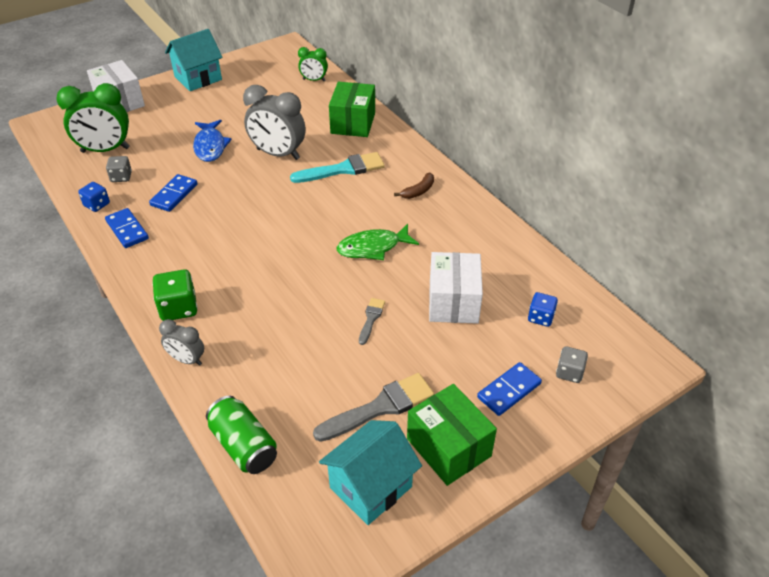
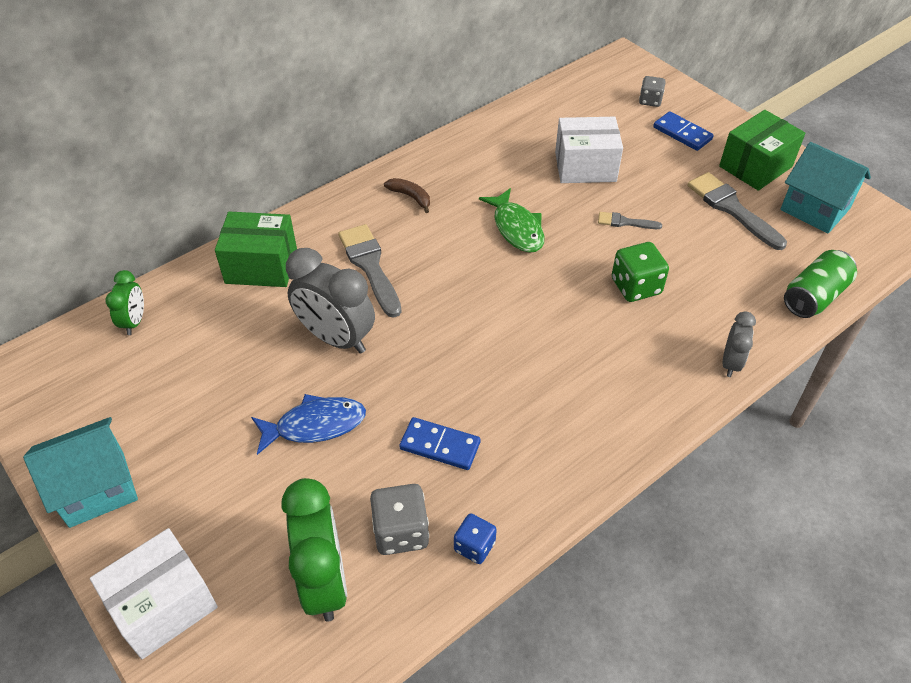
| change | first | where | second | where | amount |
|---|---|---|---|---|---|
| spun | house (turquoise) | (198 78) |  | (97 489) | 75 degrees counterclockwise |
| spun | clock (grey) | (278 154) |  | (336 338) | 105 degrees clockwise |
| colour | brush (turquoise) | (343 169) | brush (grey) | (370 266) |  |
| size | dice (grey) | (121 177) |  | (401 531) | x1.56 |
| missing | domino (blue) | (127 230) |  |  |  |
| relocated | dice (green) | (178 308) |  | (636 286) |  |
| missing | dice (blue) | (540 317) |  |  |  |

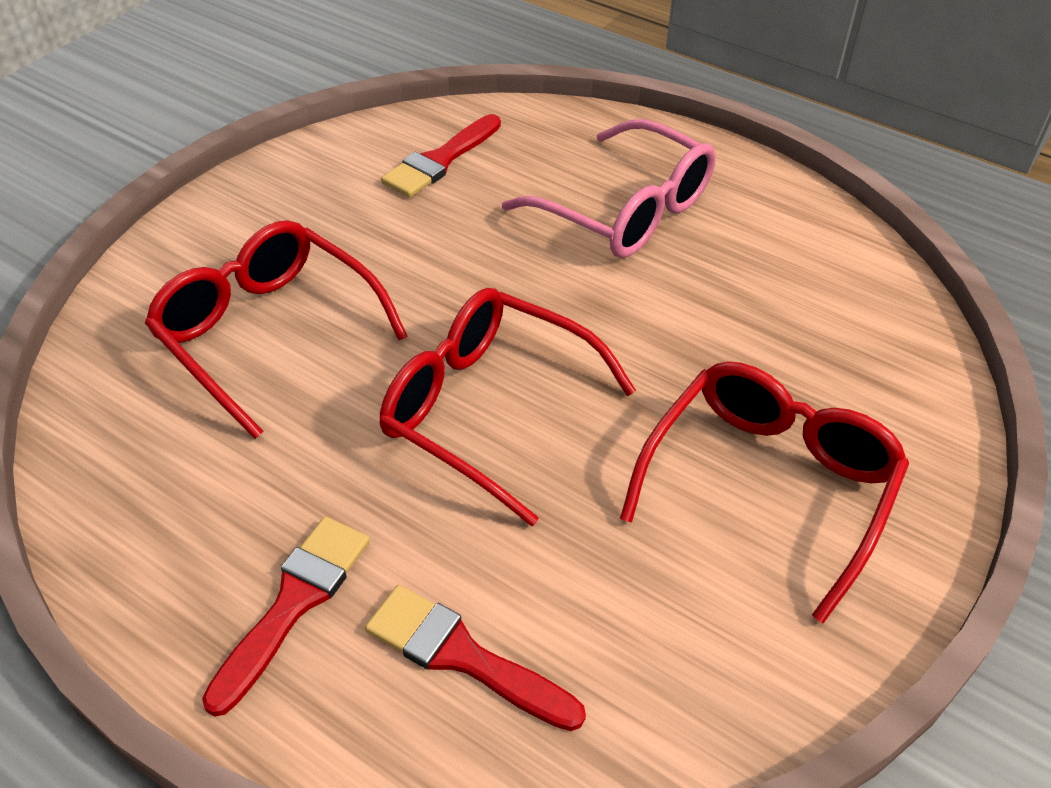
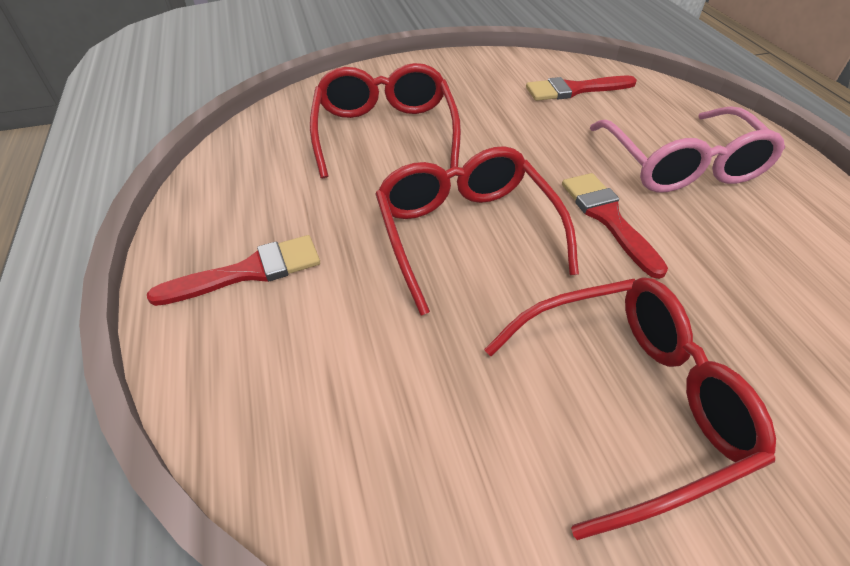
| change | first | where | second | where | amount |
|---|---|---|---|---|---|
| relocated | brush (red) | (463 656) |  | (608 218) |  |

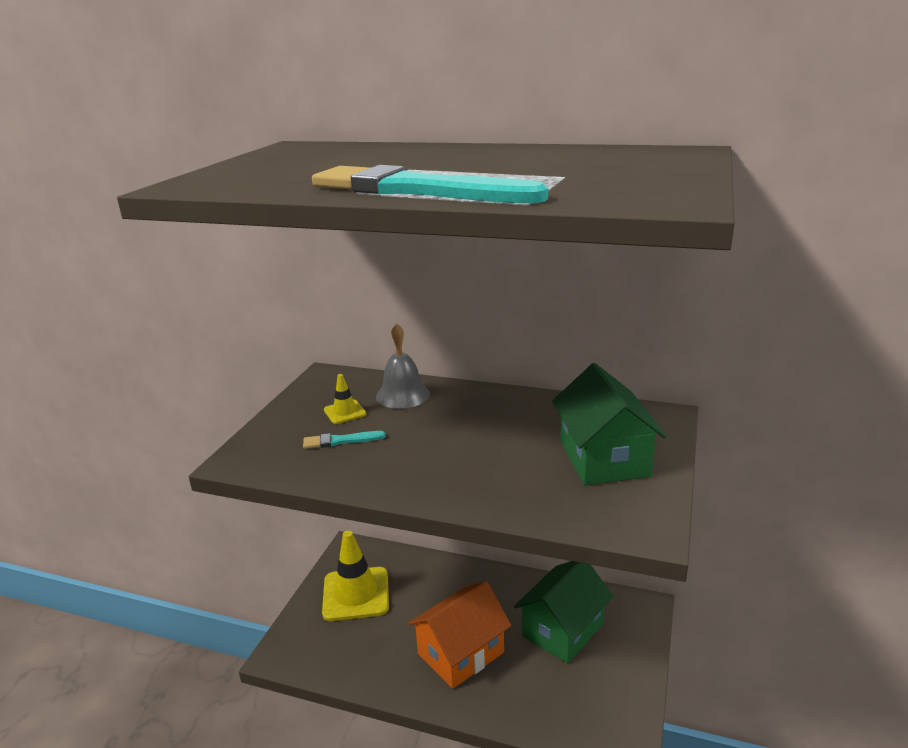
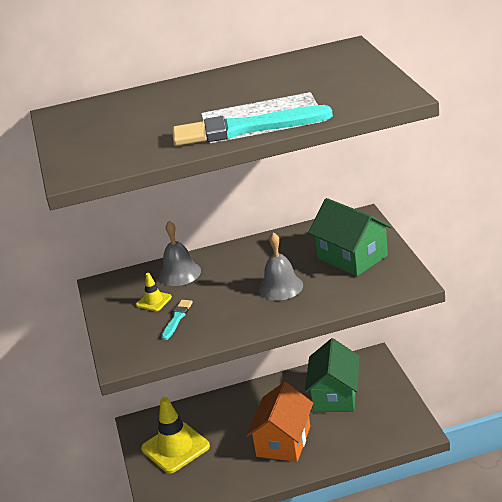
| change | first | where | second | where | amount |
|---|---|---|---|---|---|
| spun | brush (turquoise) | (340 441) |  | (177 318) | 150 degrees clockwise |
| appeared |  |  | bell (grey) | (281 287) |  |

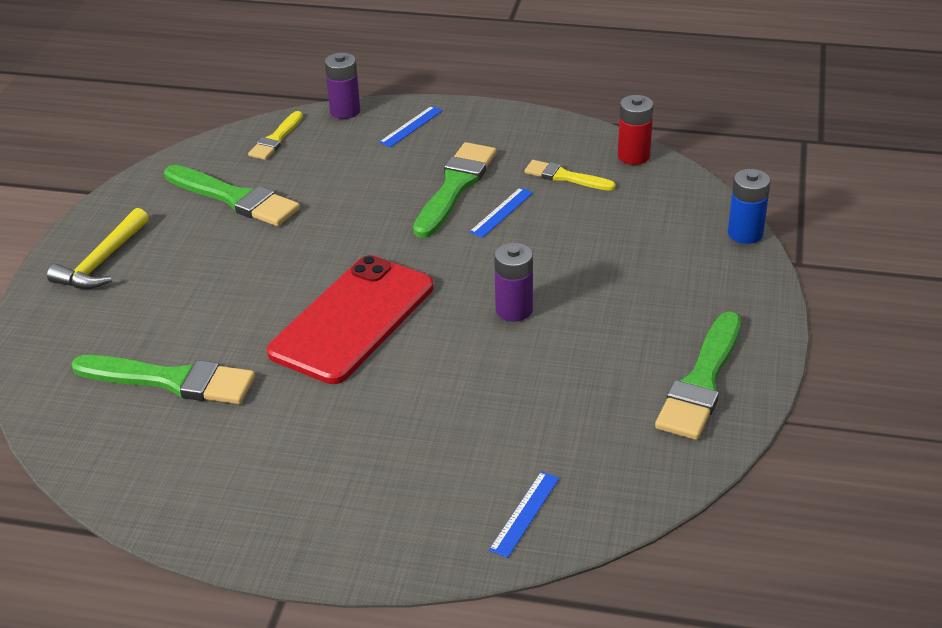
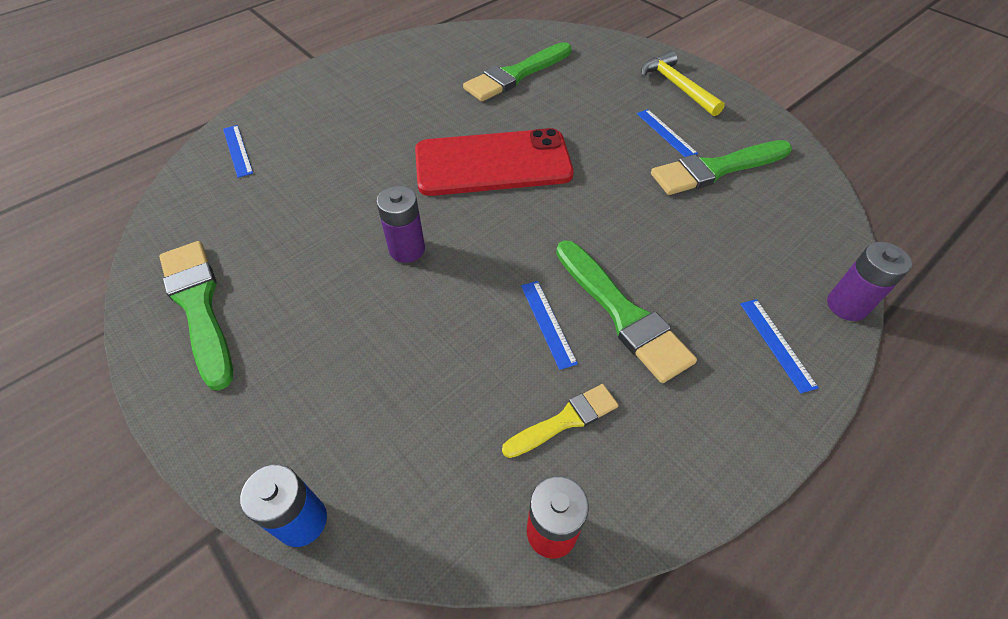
| change | first | where | second | where | amount |
|---|---|---|---|---|---|
| missing | brush (yellow) | (276 139) |  |  |  |
| spun | phone (red) | (352 319) |  | (493 163) | 75 degrees counterclockwise |
| appeared |  |  | ruler (blue) | (666 133) |  |

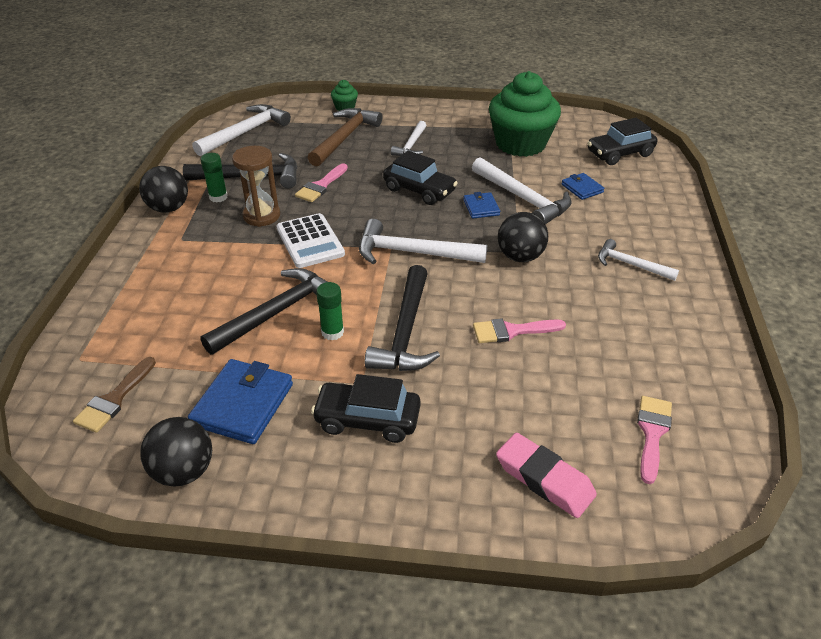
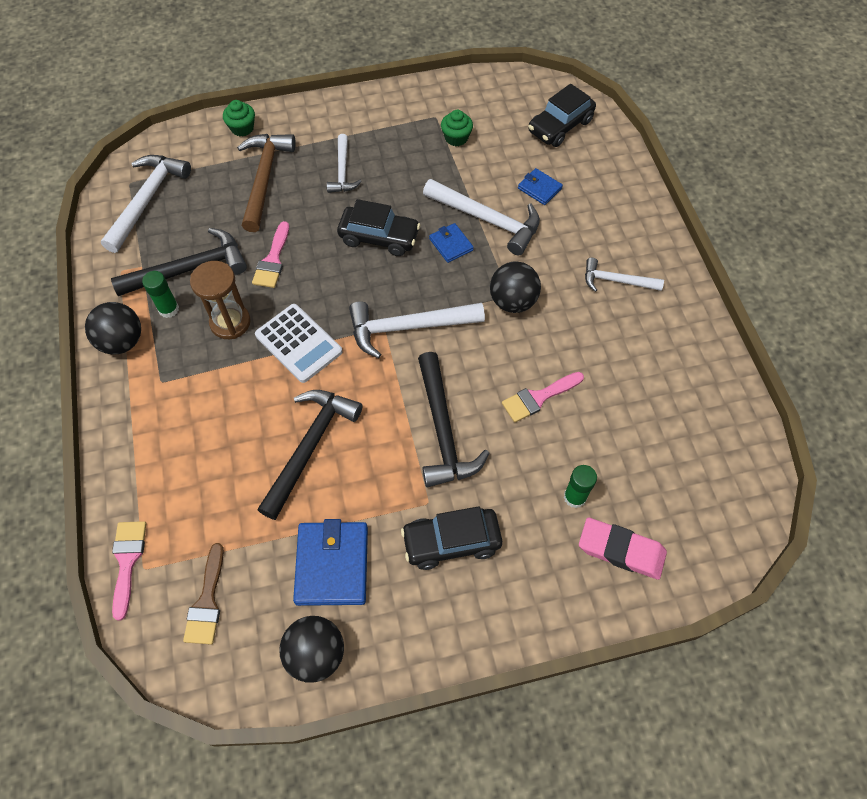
| change | first | where | second | where | amount |
|---|---|---|---|---|---|
| size | cupcake (green) | (520 144) |  | (456 138) | x0.42 |
| relocated | glue stick (green) | (332 332) |  | (575 497) |  |
| relocated | brush (pink) | (652 433) |  | (127 561) |  |

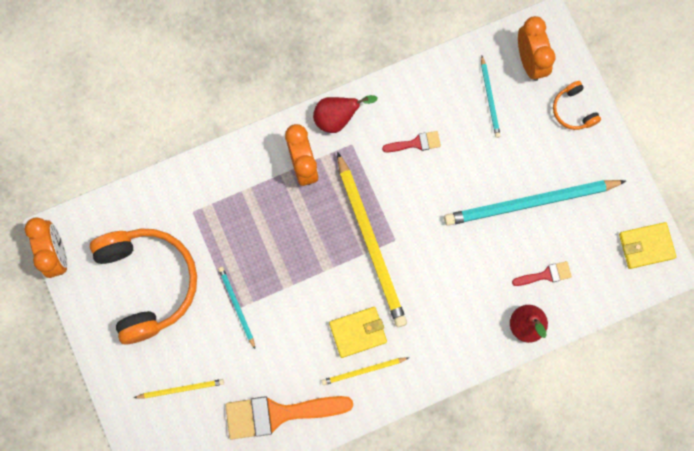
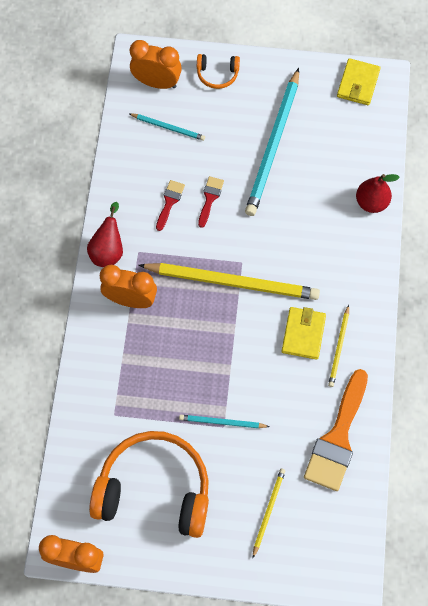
| change | first | where | second | where | amount |
|---|---|---|---|---|---|
| relocated | brush (red) | (546 275) |  | (210 198) |  |

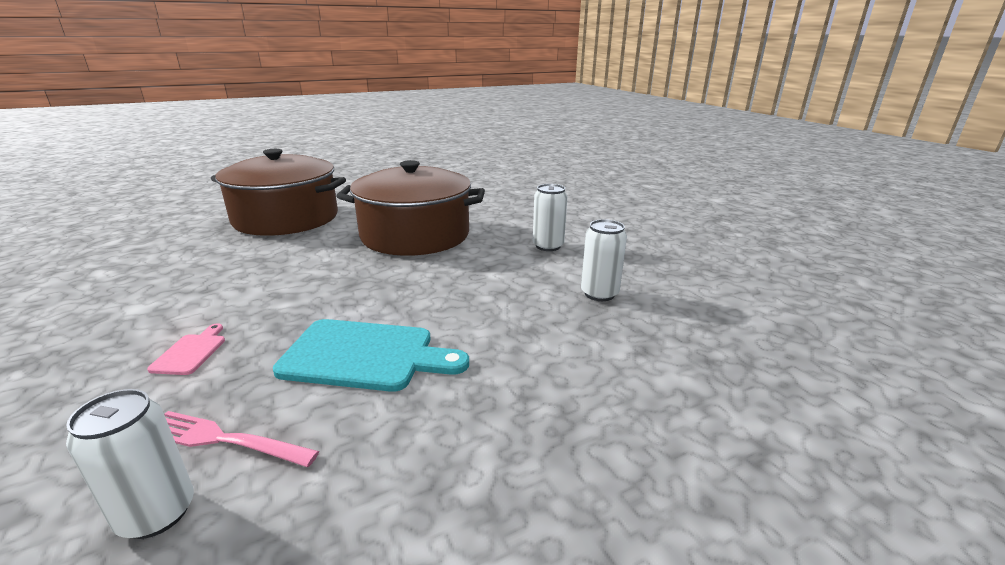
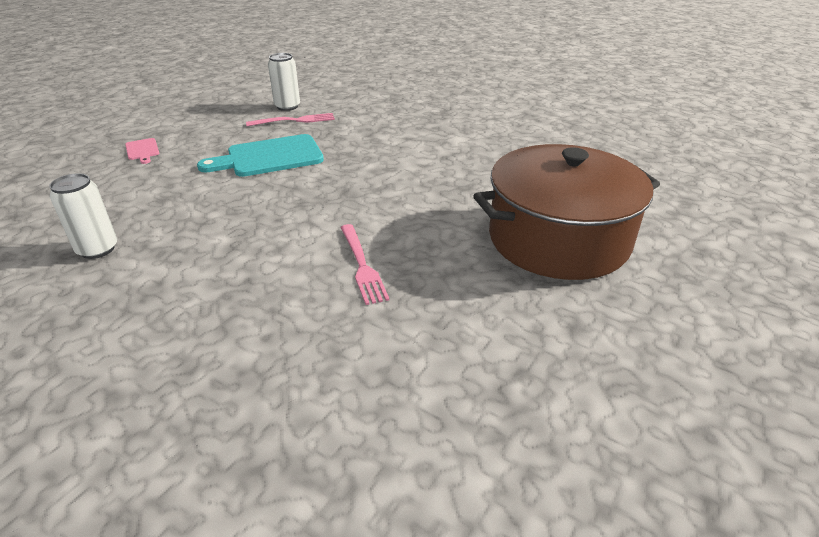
| change | first | where | second | where | amount |
|---|---|---|---|---|---|
| exchanged | pot (brown) | (415 235) | fork (pink) | (362 266) |  |
| missing | can (white) | (548 246) |  |  |  |
| relocated | cutting board (pink) | (191 352) |  | (142 150) |  |

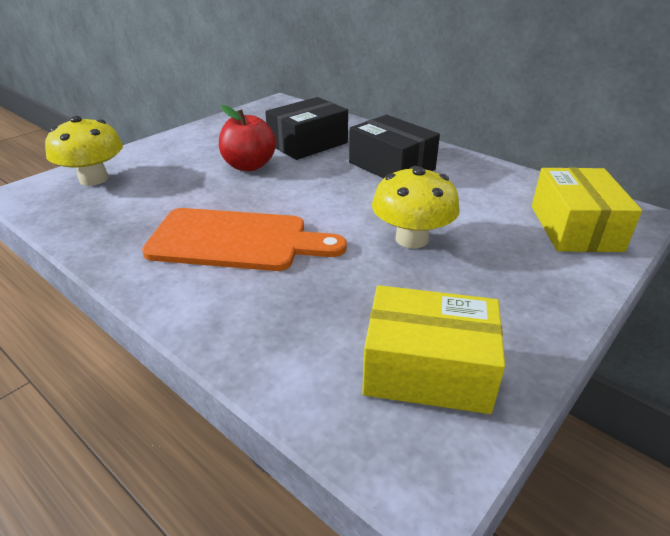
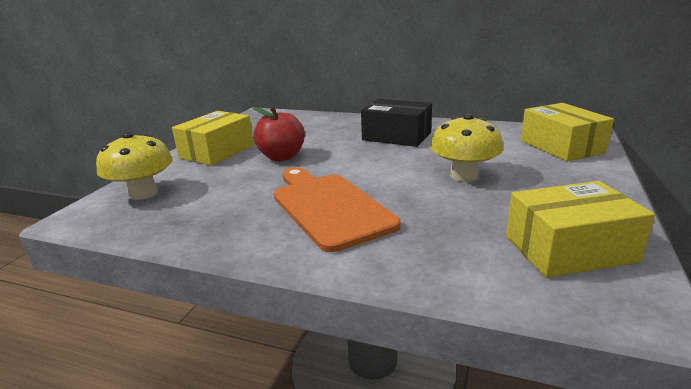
| change | first | where | second | where | amount |
|---|---|---|---|---|---|
| missing | box (black) | (308 143) |  |  |  |
| spun | cutting board (orange) | (236 241) |  | (329 207) | 105 degrees counterclockwise |
| appeared |  |  | box (yellow) | (217 151) |  |

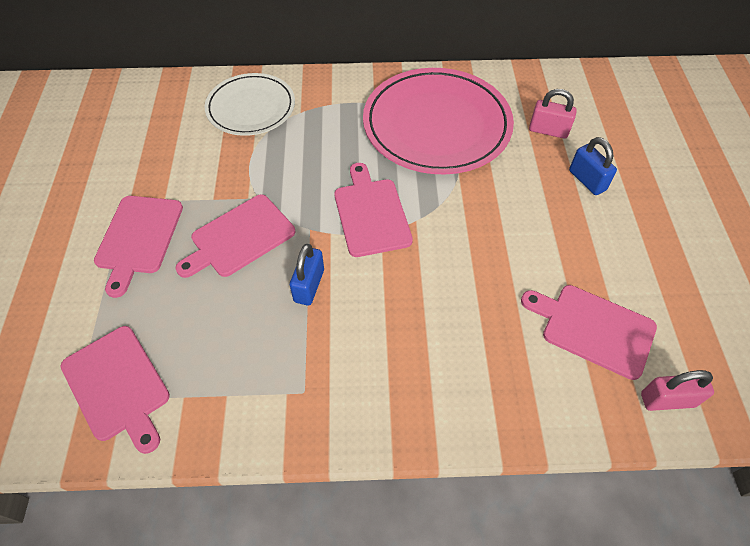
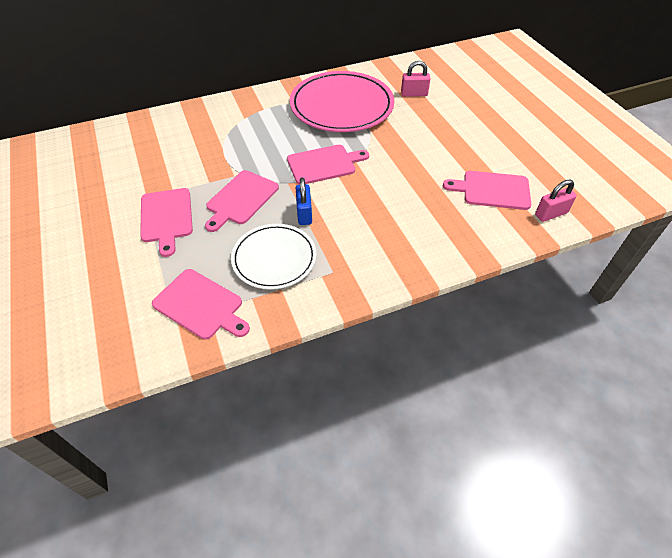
| change | first | where | second | where | amount |
|---|---|---|---|---|---|
| relocated | plate (white) | (251 108) |  | (274 258) |  |
| missing | padlock (blue) | (587 180) |  |  |  |
| spun | cutting board (pink) | (371 213) |  | (324 164) | 105 degrees clockwise |

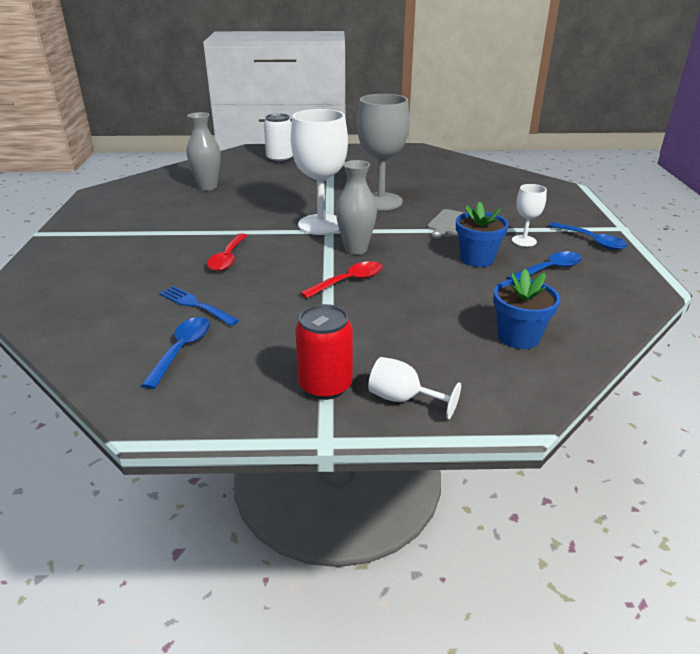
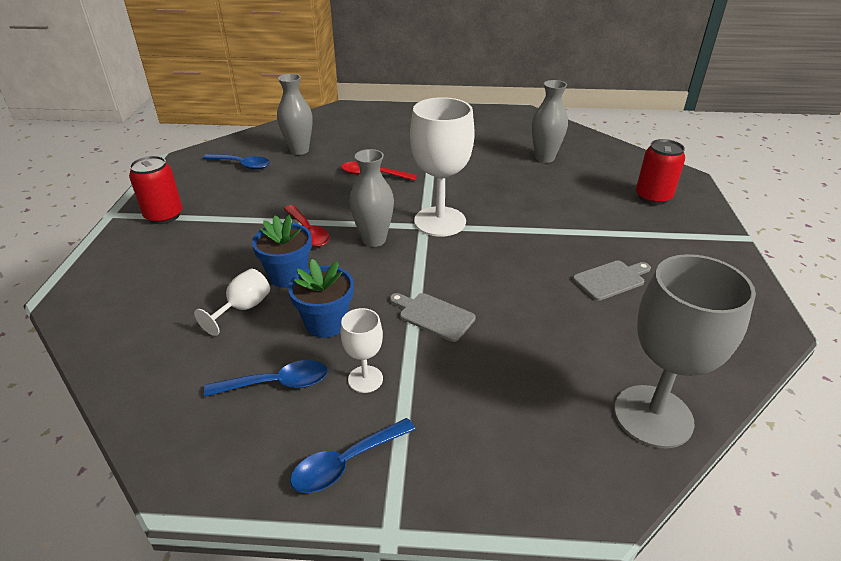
| change | first | where | second | where | amount |
|---|---|---|---|---|---|
| relocated | goblet (grey) | (380 201) |  | (653 416) |  |
| colour | can (white) | (280 159) | can (red) | (653 197) |  |
| spun | spoon (blue) | (549 269) |  | (277 383) | 75 degrees counterclockwise |
| relocated | flower pot (blue) | (518 337) |  | (288 276) |  |
| missing | fork (blue) | (196 305) |  |  |  |
| relocated | goblet (white) | (403 399) |  | (243 308) |  |
| appeared |  |  | vase (grey) | (299 150) |  |
| appeared |  |  | cutting board (grey) | (611 279) |  |

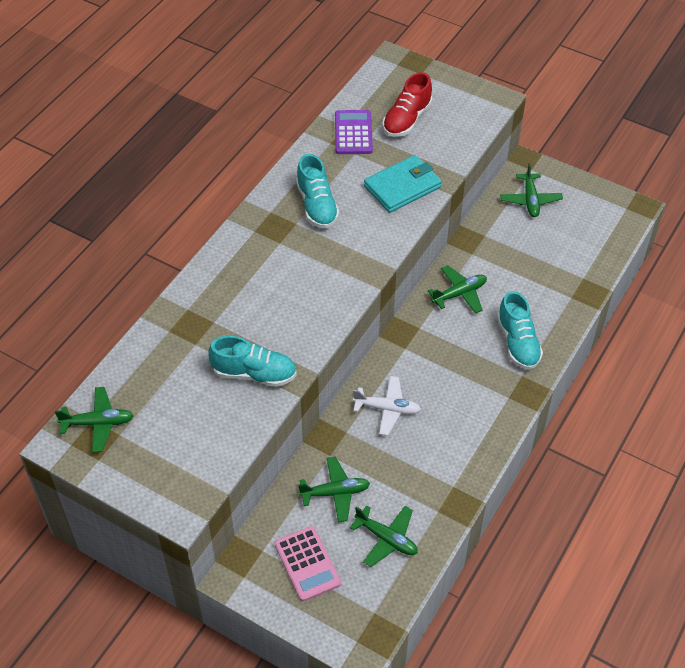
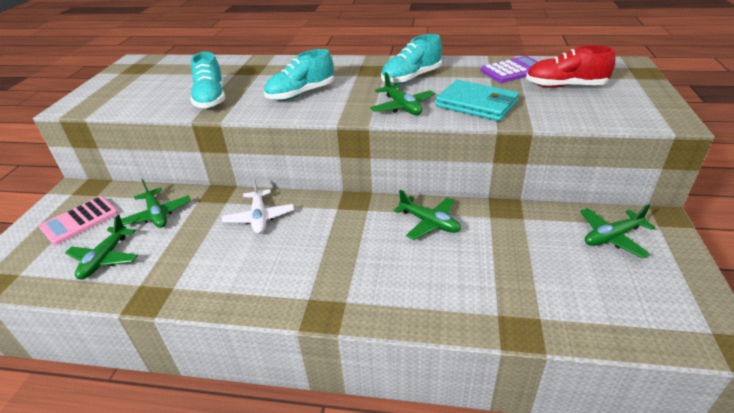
| change | first | where | second | where | amount |
|---|---|---|---|---|---|
| relocated | shoe (turquoise) | (517 343) |  | (301 94) |  |
| relocated | plane (green) | (98 423) |  | (402 107) |  |

